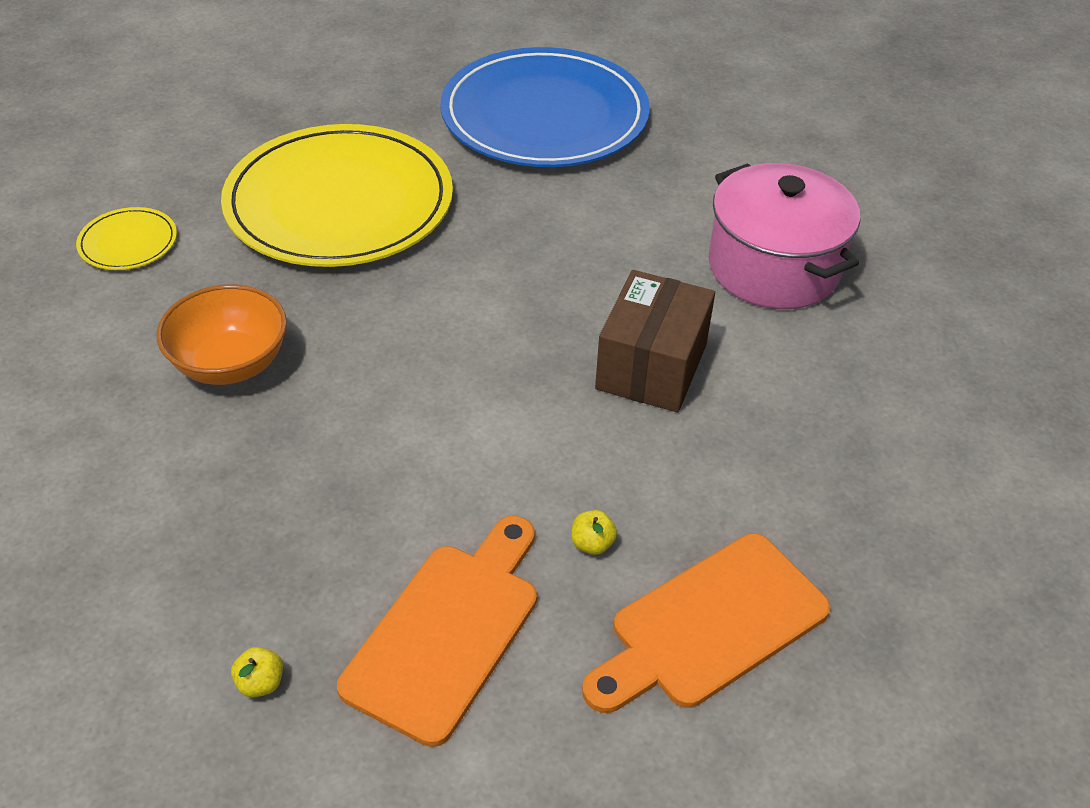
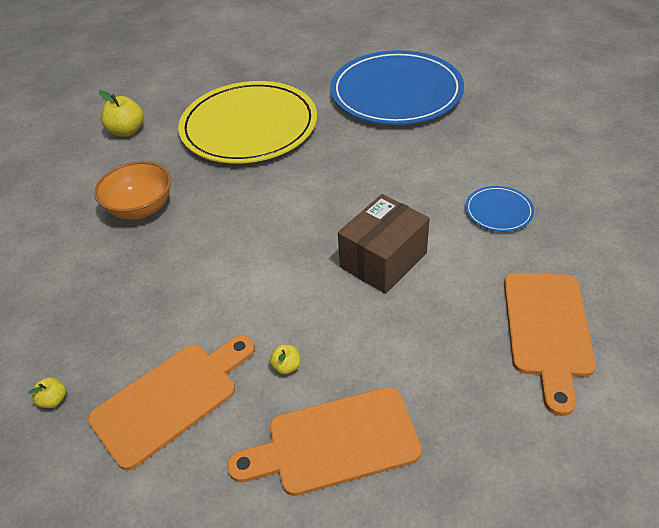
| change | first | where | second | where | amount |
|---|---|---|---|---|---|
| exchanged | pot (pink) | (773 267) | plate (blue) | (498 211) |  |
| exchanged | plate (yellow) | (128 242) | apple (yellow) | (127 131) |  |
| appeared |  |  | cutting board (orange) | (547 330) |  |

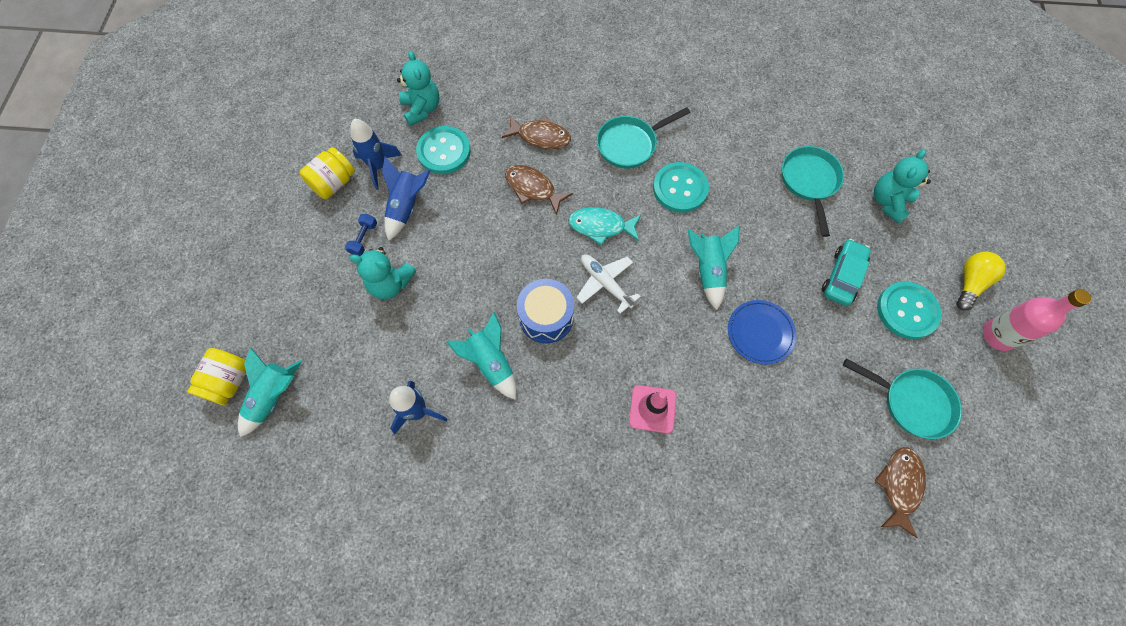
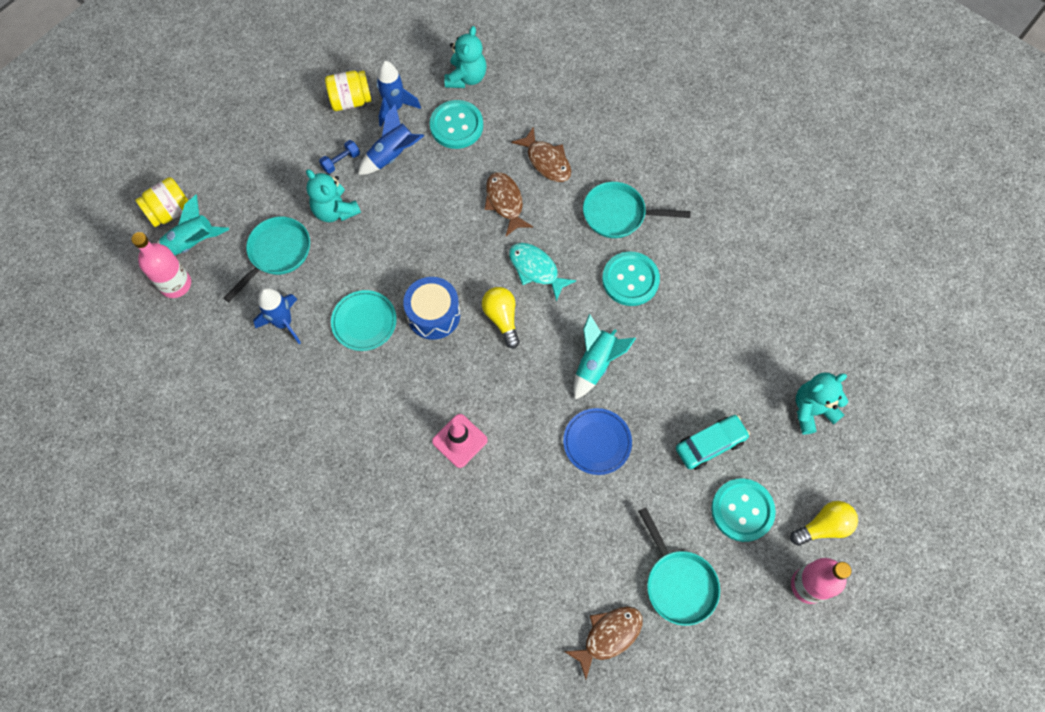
| change | first | where | second | where | amount |
|---|---|---|---|---|---|
| relocated | pan (turquoise) | (809 182) |  | (277 253) |  |
| exchanged | plane (white) | (605 283) | light bulb (yellow) | (502 318) |  |
| exchanged | rocket (turquoise) | (491 362) | plate (turquoise) | (364 322) |  |
| appeared |  |  | bottle (pink) | (175 284) |  |

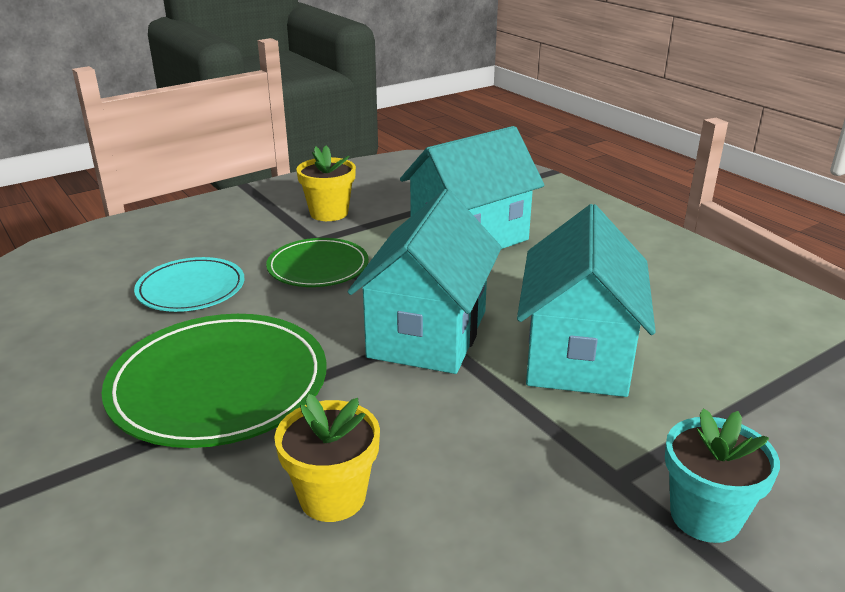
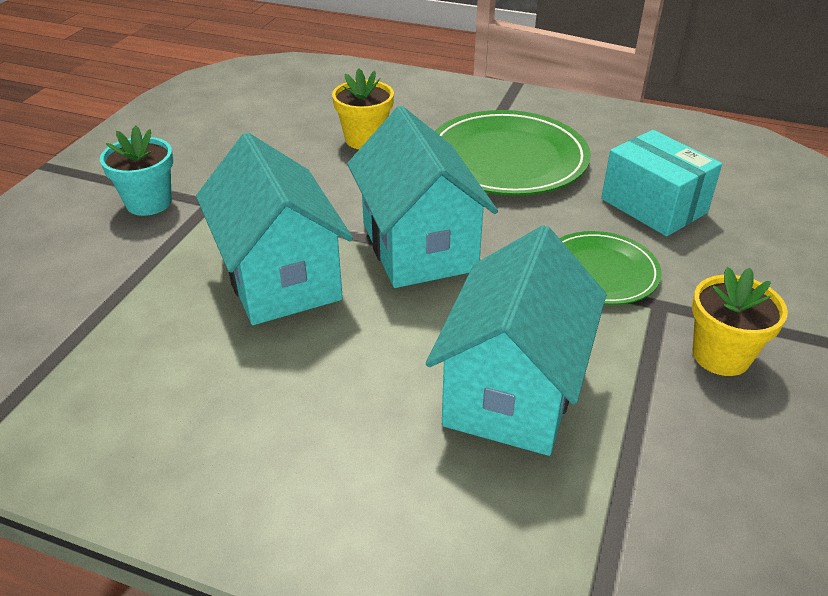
| change | first | where | second | where | amount |
|---|---|---|---|---|---|
| exchanged | plate (turquoise) | (191 289) | box (turquoise) | (653 206) |  |

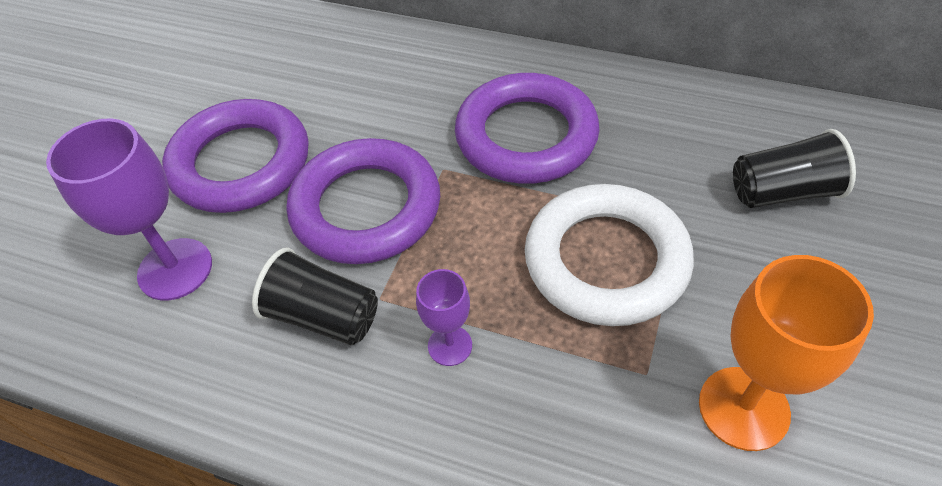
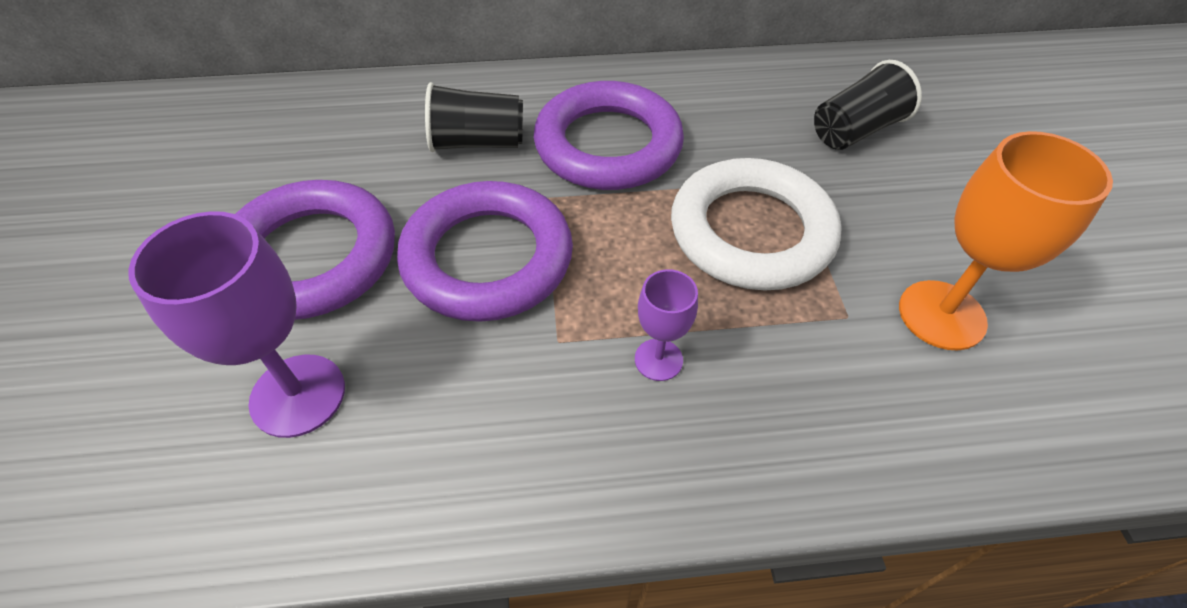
| change | first | where | second | where | amount |
|---|---|---|---|---|---|
| relocated | cup (black) | (323 316) |  | (477 143) |  |

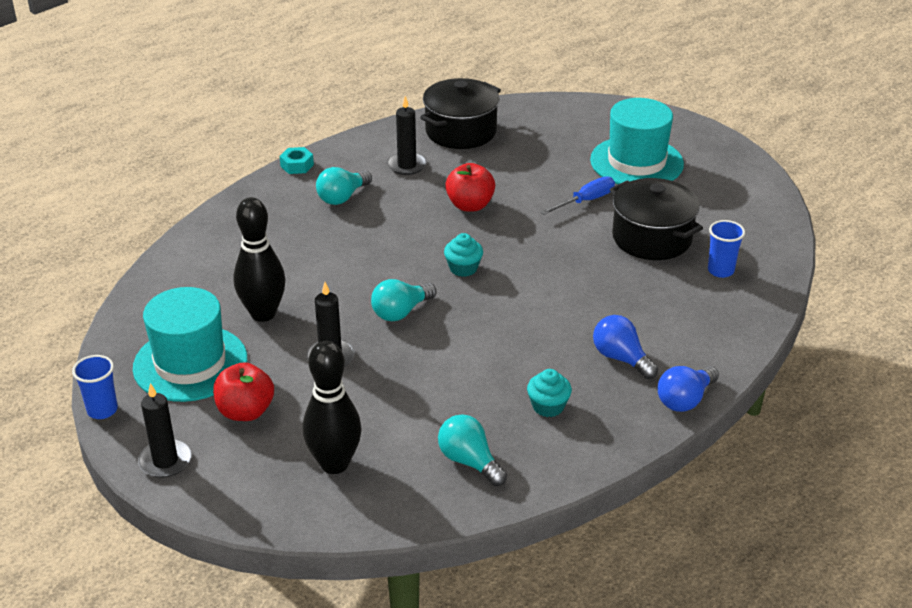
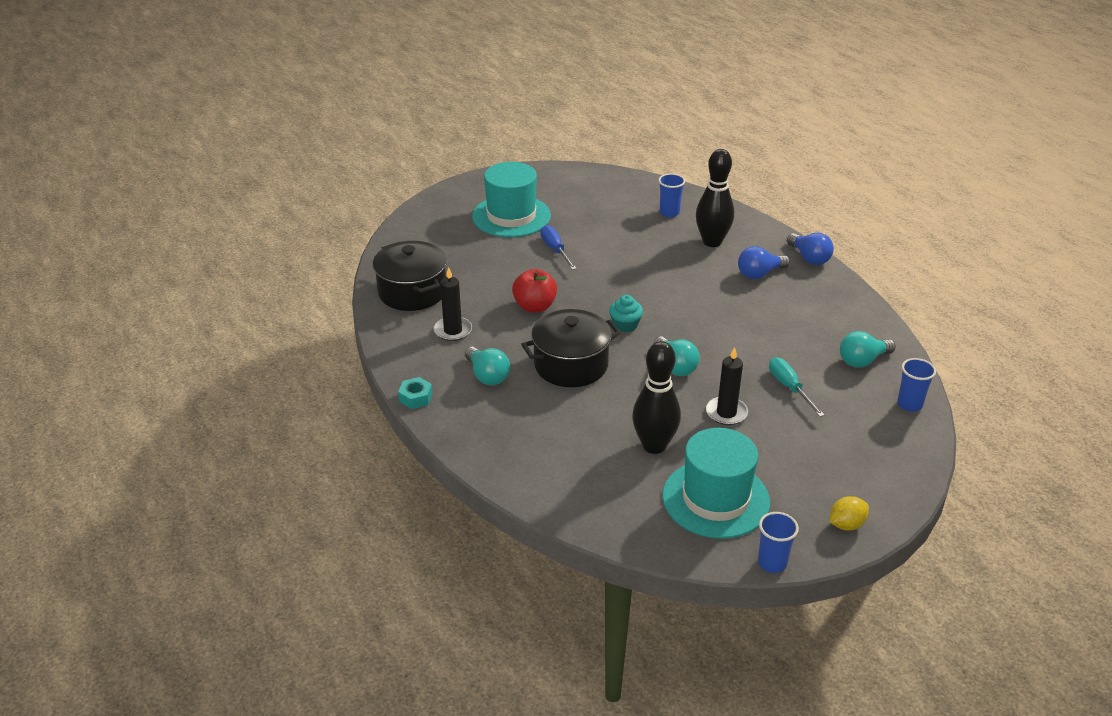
| change | first | where | second | where | amount |
|---|---|---|---|---|---|
| relocated | pot (black) | (652 238) |  | (571 365) |  |
| relocated | bowling pin (black) | (334 464) |  | (712 242) |  |
| missing | apple (red) | (245 411) |  |  |  |
| missing | cupcake (turquoise) | (548 406) |  |  |  |
| exchanged | candle (black) | (165 461) | lemon (yellow) | (846 524) |  |
| appeared |  |  | screwdriver (turquoise) | (789 387) |  |
| appeared |  |  | cup (blue) | (909 404) |  |

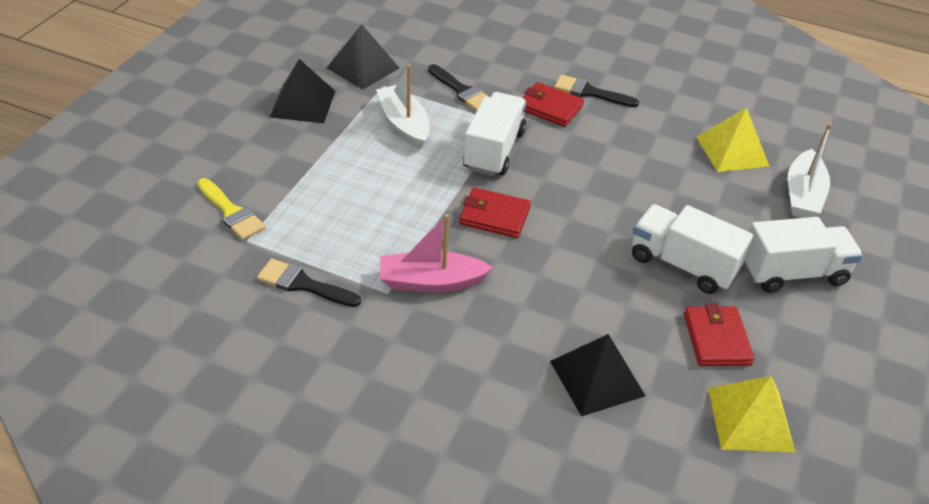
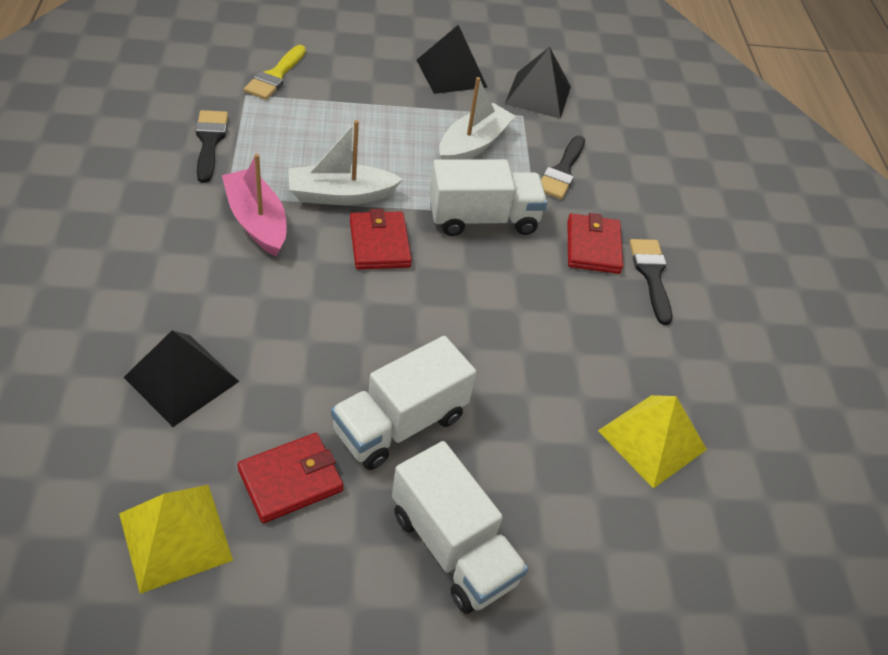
| change | first | where | second | where | amount |
|---|---|---|---|---|---|
| relocated | boat (white) | (802 195) |  | (341 195) |  |
| spun | truck (white) | (682 264) |  | (400 424) | 135 degrees counterclockwise |

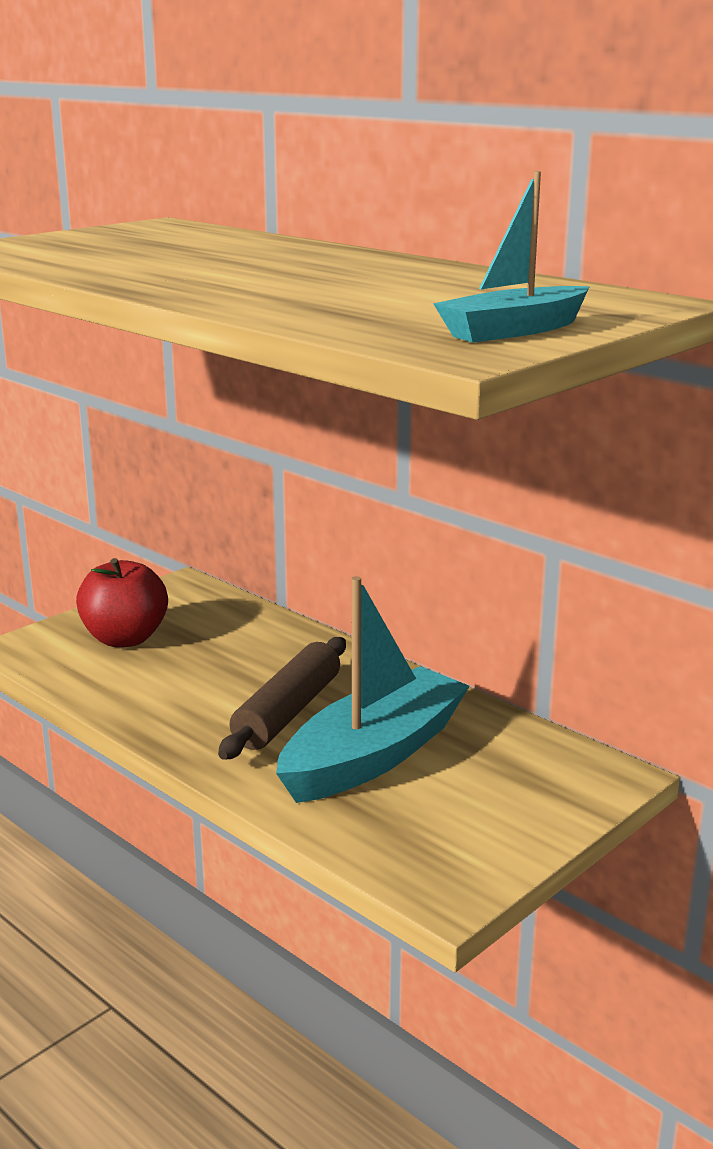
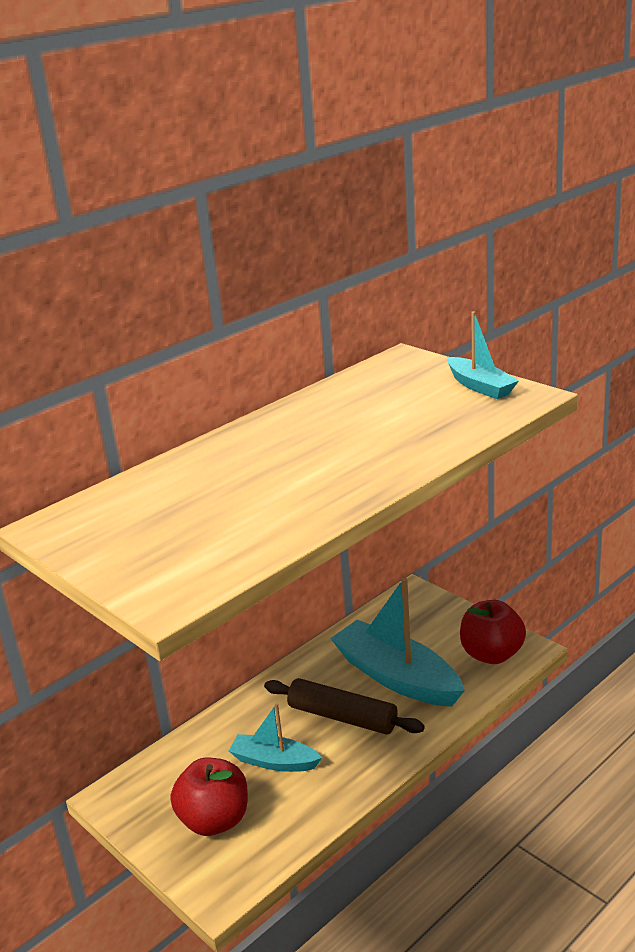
| change | first | where | second | where | amount |
|---|---|---|---|---|---|
| appeared |  |  | apple (red) | (491 654) |  |
| appeared |  |  | boat (turquoise) | (274 761) |  |

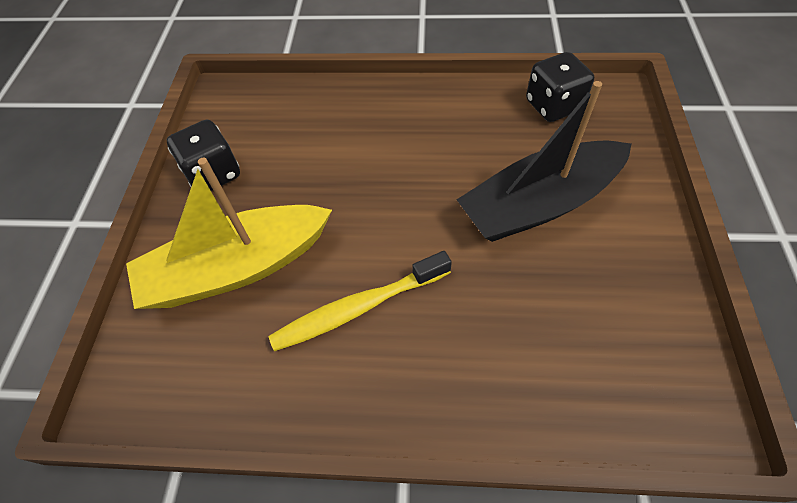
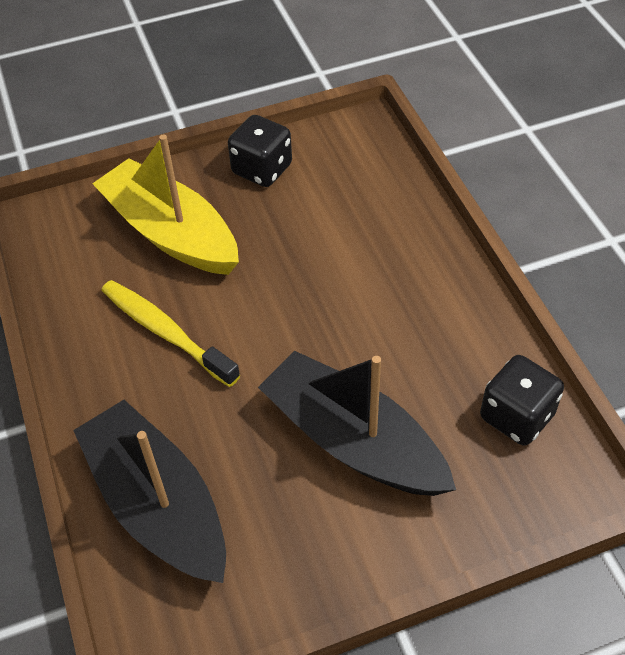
| change | first | where | second | where | amount |
|---|---|---|---|---|---|
| appeared |  |  | boat (black) | (157 504) |  |

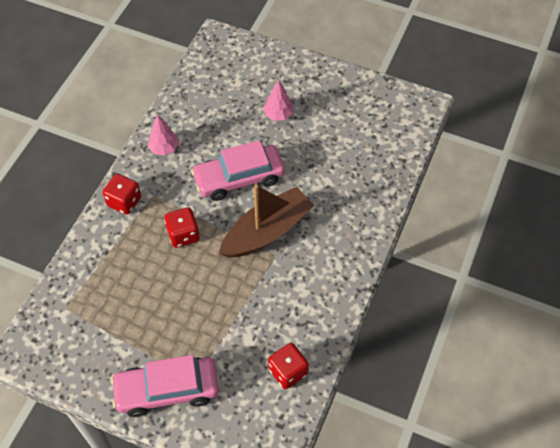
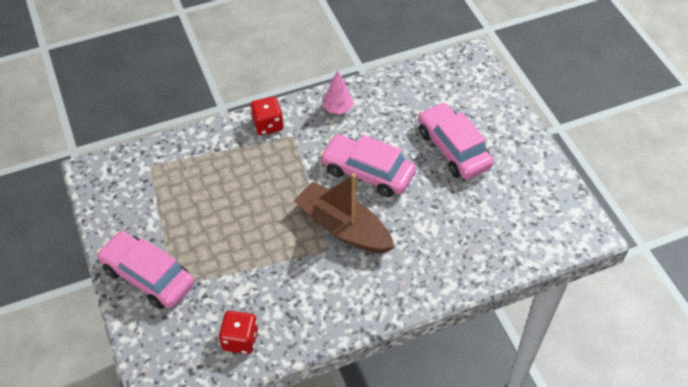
| change | first | where | second | where | amount |
|---|---|---|---|---|---|
| exchanged | tree (pink) | (278 115) | car (pink) | (453 149) |  |
| spun | boat (brown) | (267 231) |  | (343 227) | 150 degrees counterclockwise |
| missing | dice (red) | (183 235) |  |  |  |

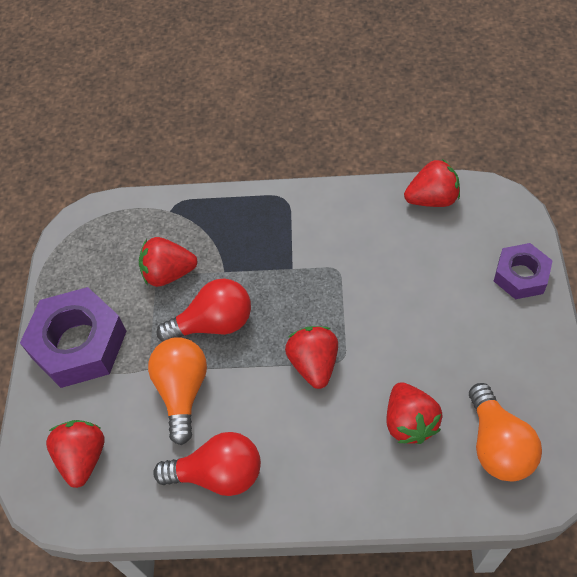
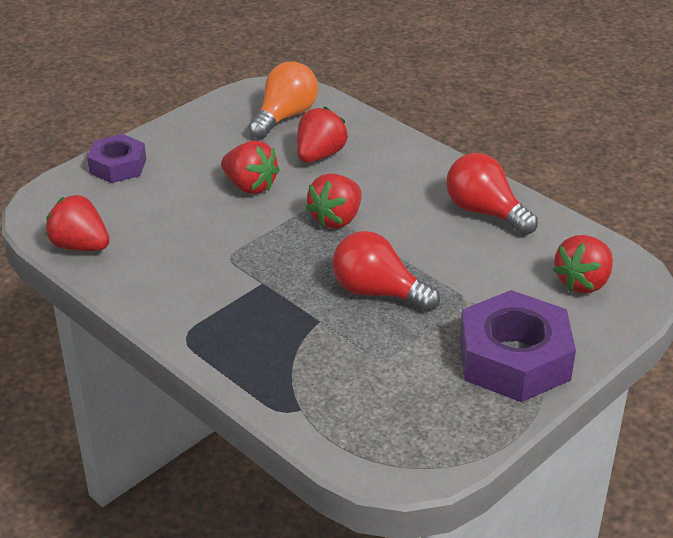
| change | first | where | second | where | amount |
|---|---|---|---|---|---|
| relocated | strawberry (red) | (169 273) |  | (250 186) |  |
| missing | light bulb (orange) | (182 391) |  |  |  |

